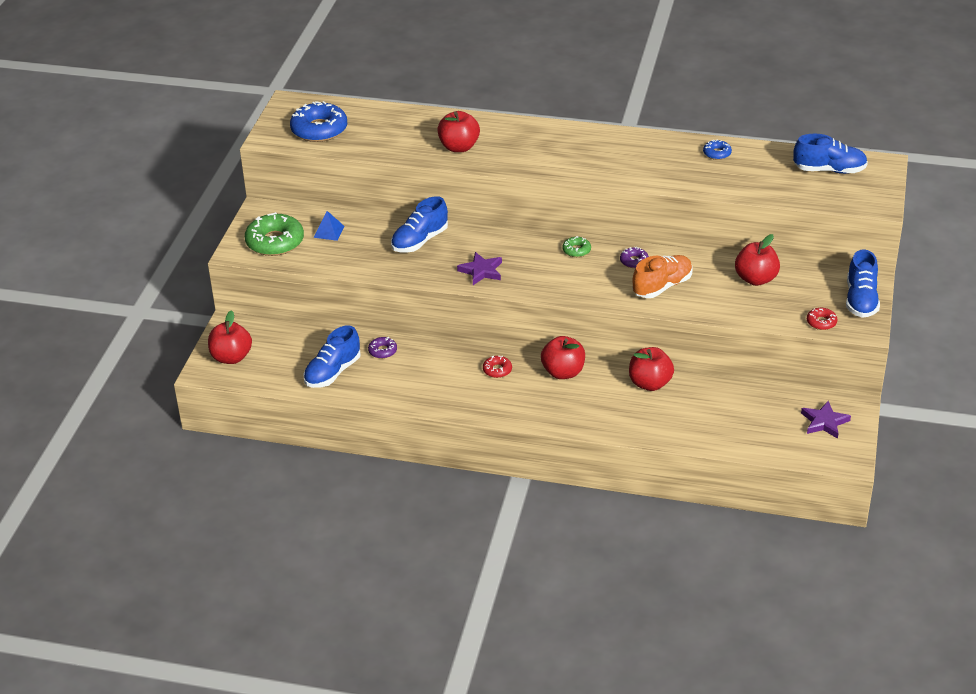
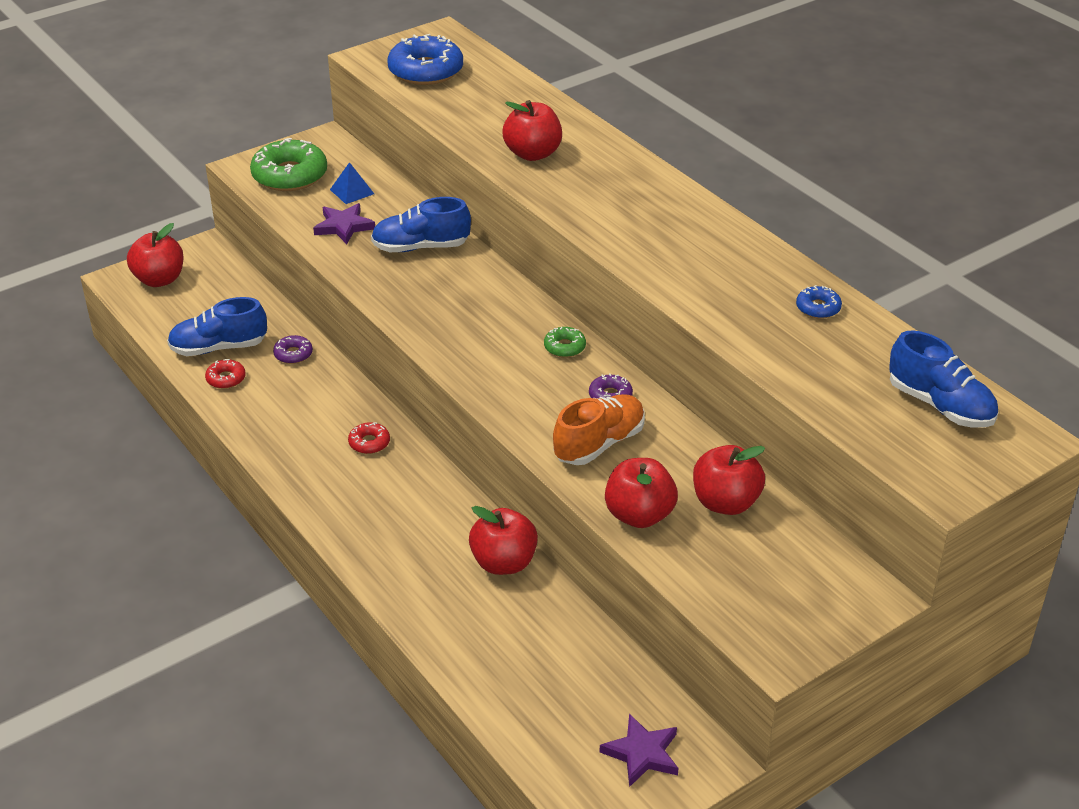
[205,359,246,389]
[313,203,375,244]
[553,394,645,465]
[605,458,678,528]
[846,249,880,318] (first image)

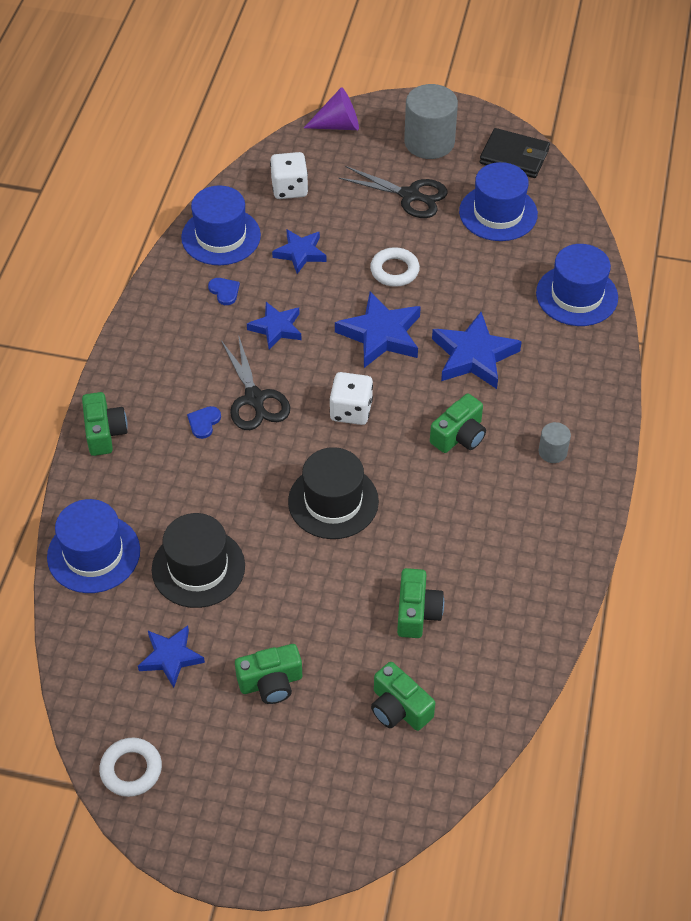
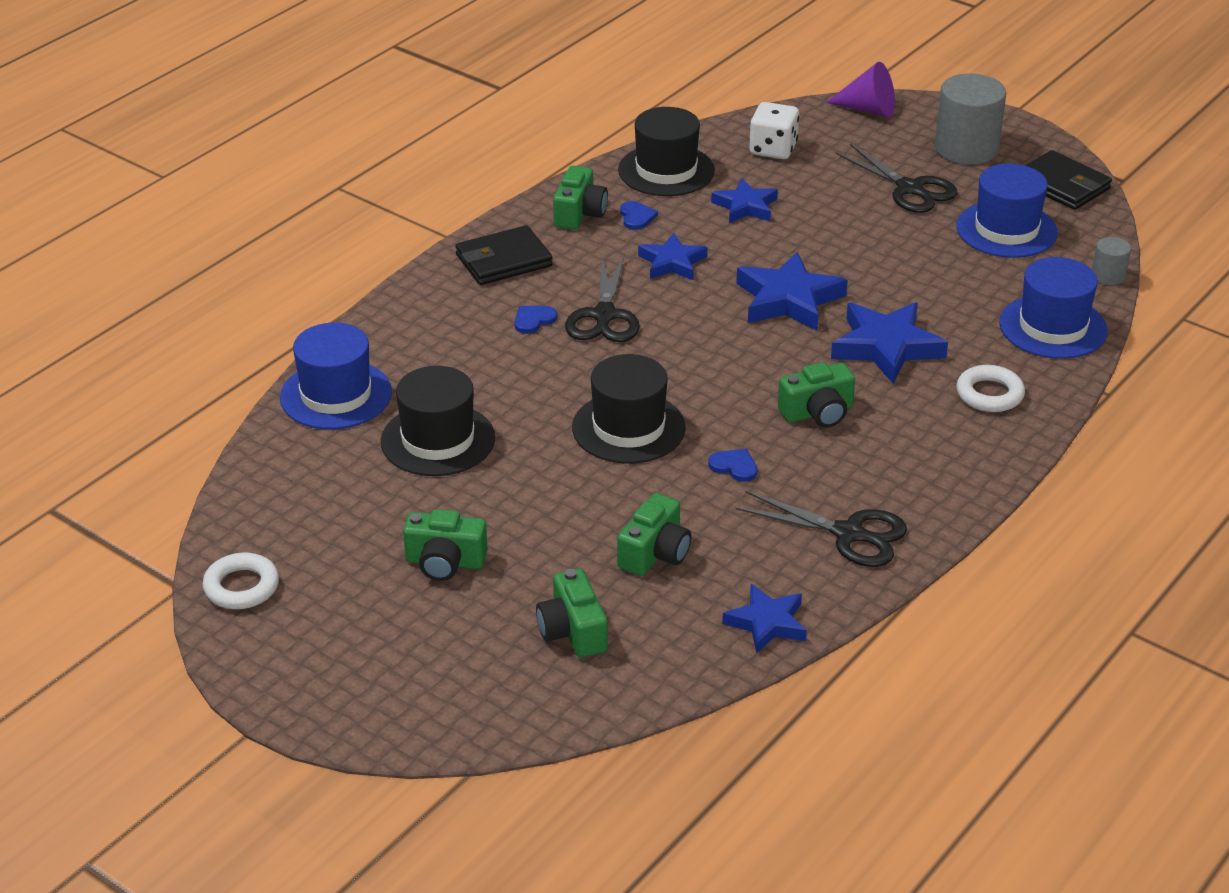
[455,225,553,285]
[553,166,608,230]
[618,107,715,196]
[708,449,757,482]
[722,584,807,653]
[736,491,907,567]
[956,365,1025,412]
[1092,237,1131,285]
[330,372,373,425] (first image)

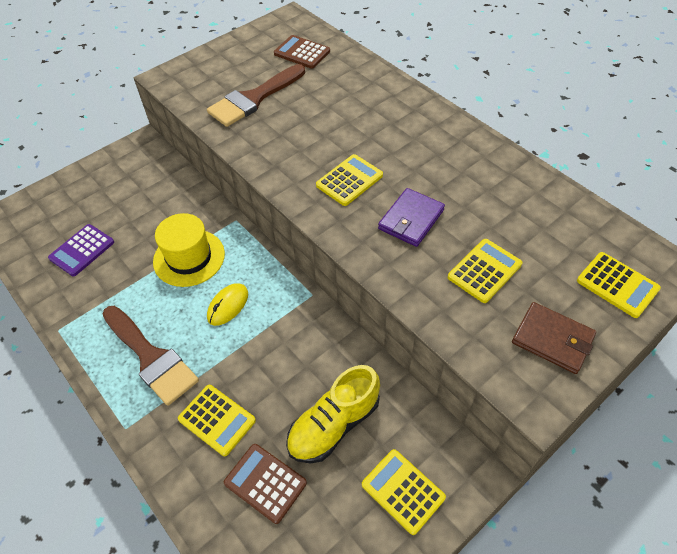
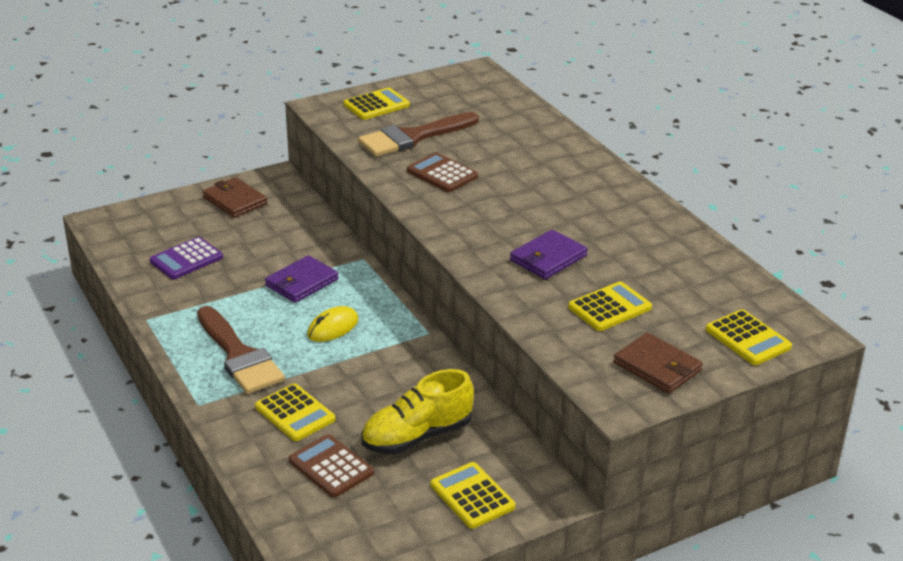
[203,177,268,218]
[265,255,339,303]
[343,87,410,120]
[407,153,478,192]

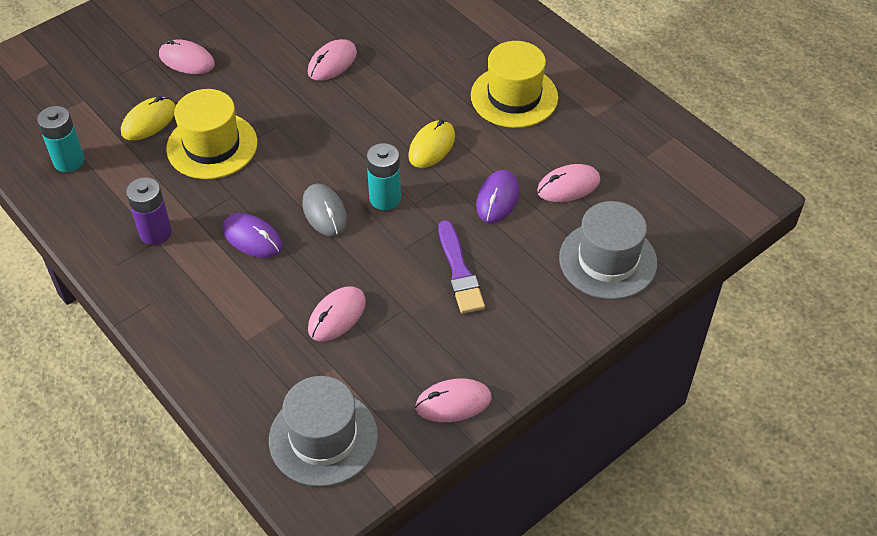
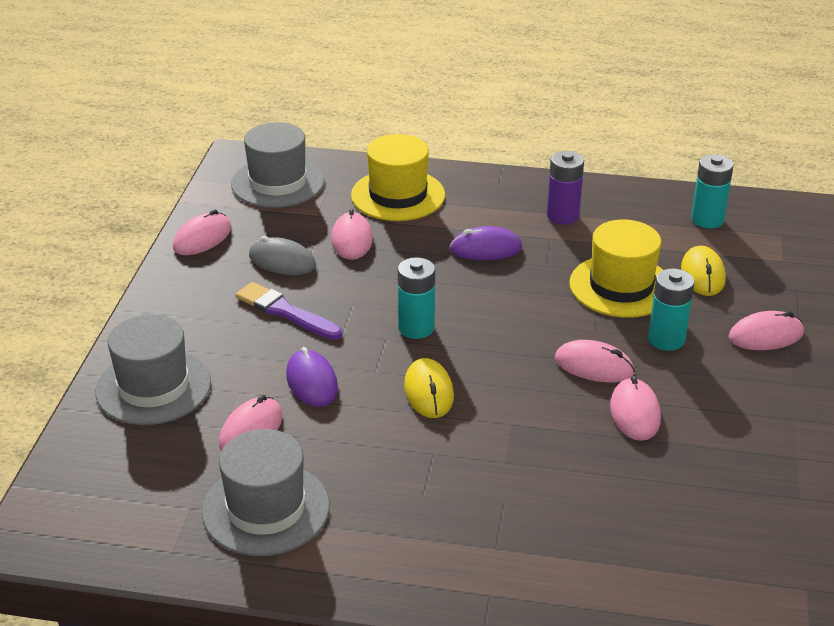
[202,429,330,556]
[249,236,316,275]
[351,134,445,221]
[555,340,635,383]
[648,268,694,351]

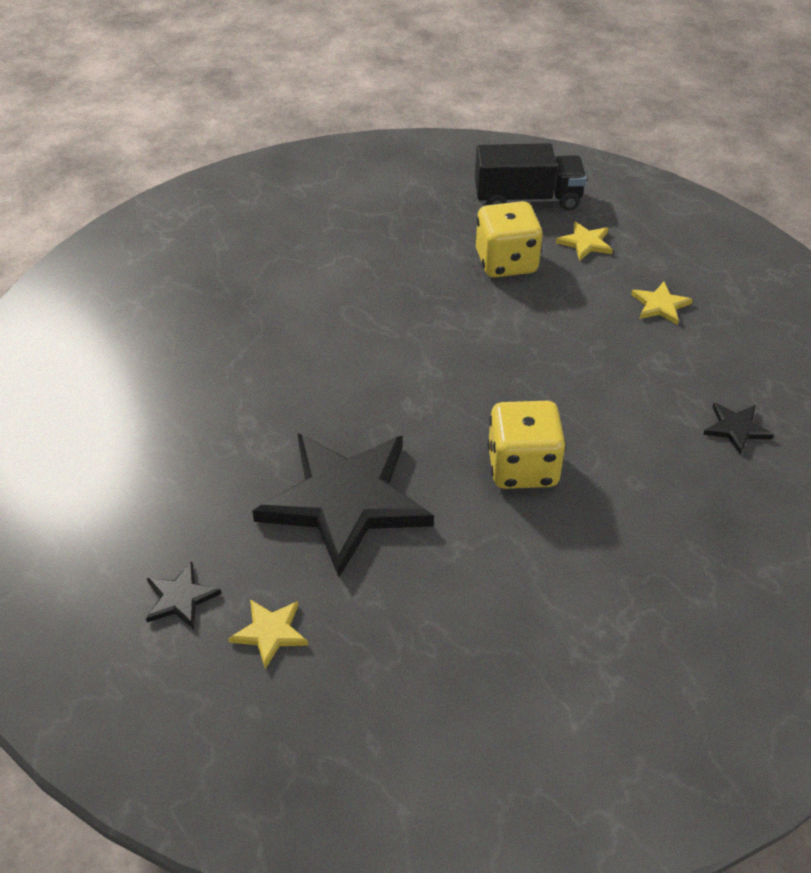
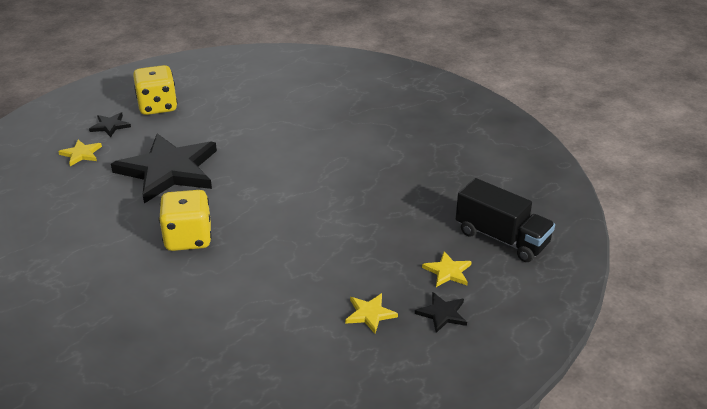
[133,65,177,115]
[415,292,467,333]
[456,178,555,262]

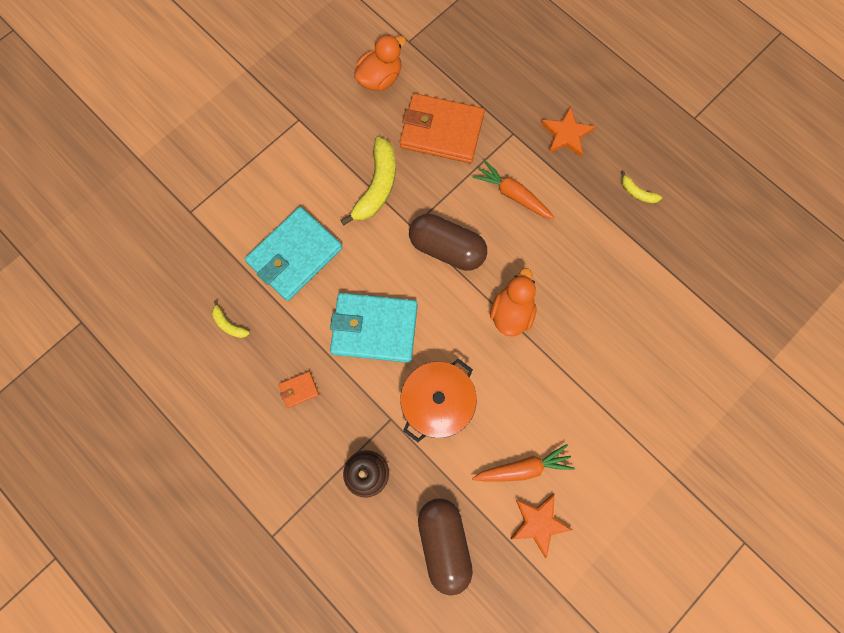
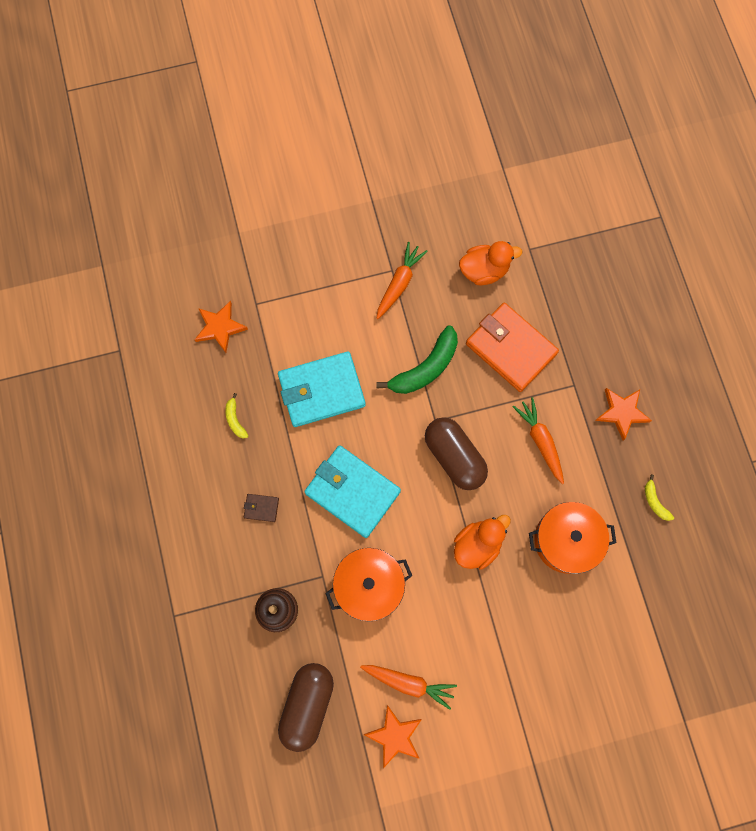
[194,301,248,353]
[244,494,279,522]
[376,242,428,319]
[376,326,458,394]
[529,502,616,574]

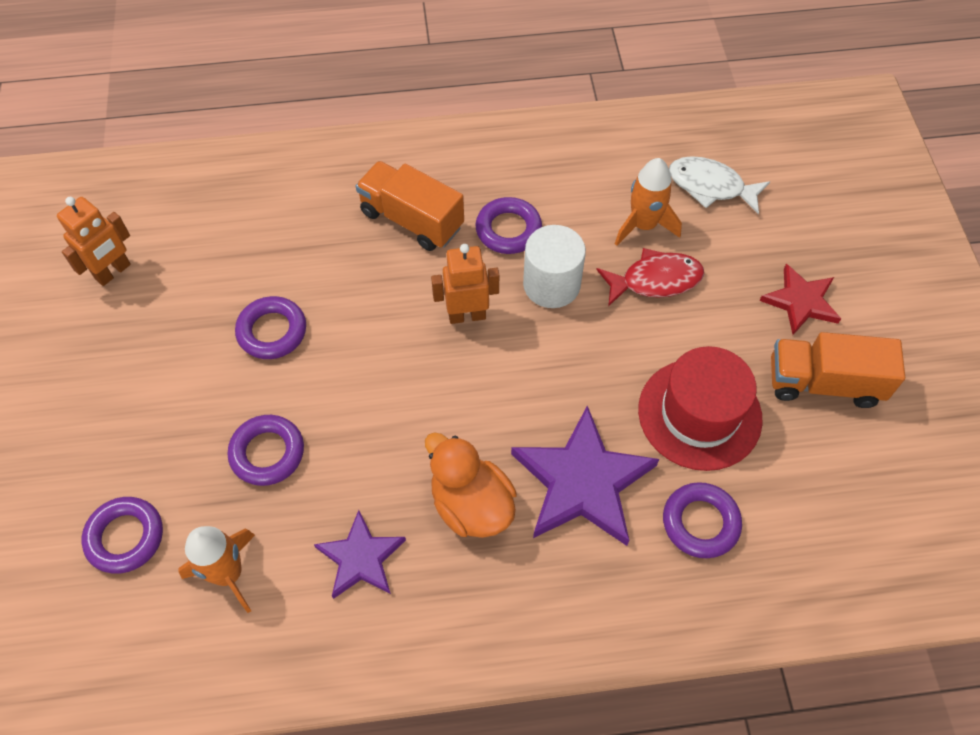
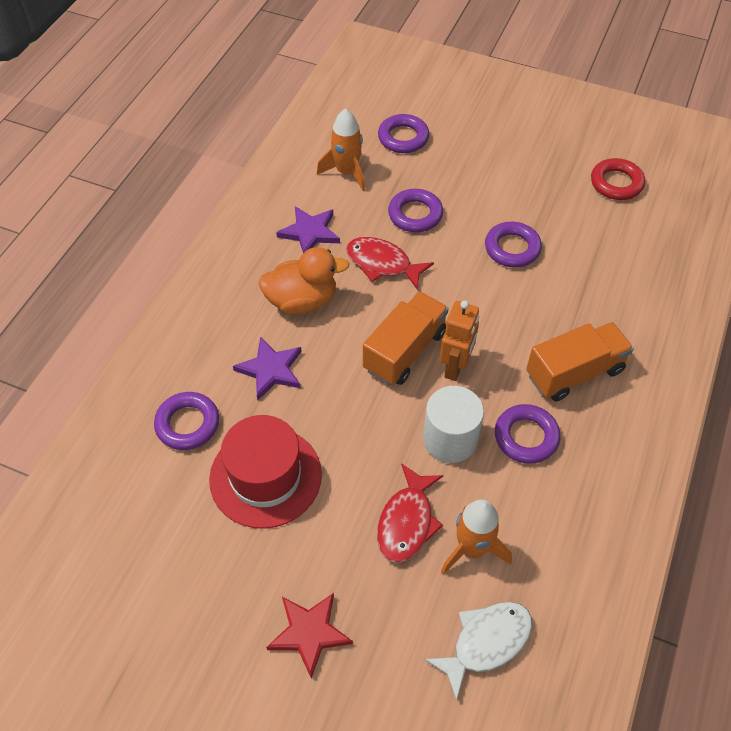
[233,337,302,400]
[346,237,434,290]
[363,291,449,385]
[591,158,645,200]

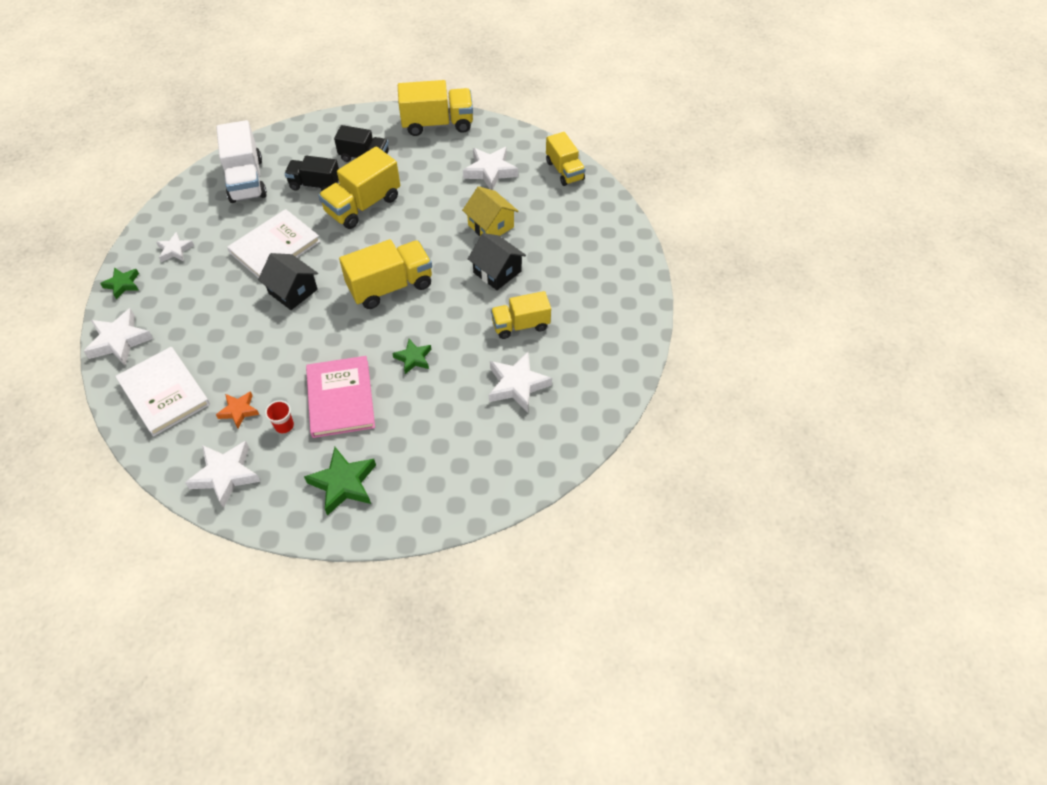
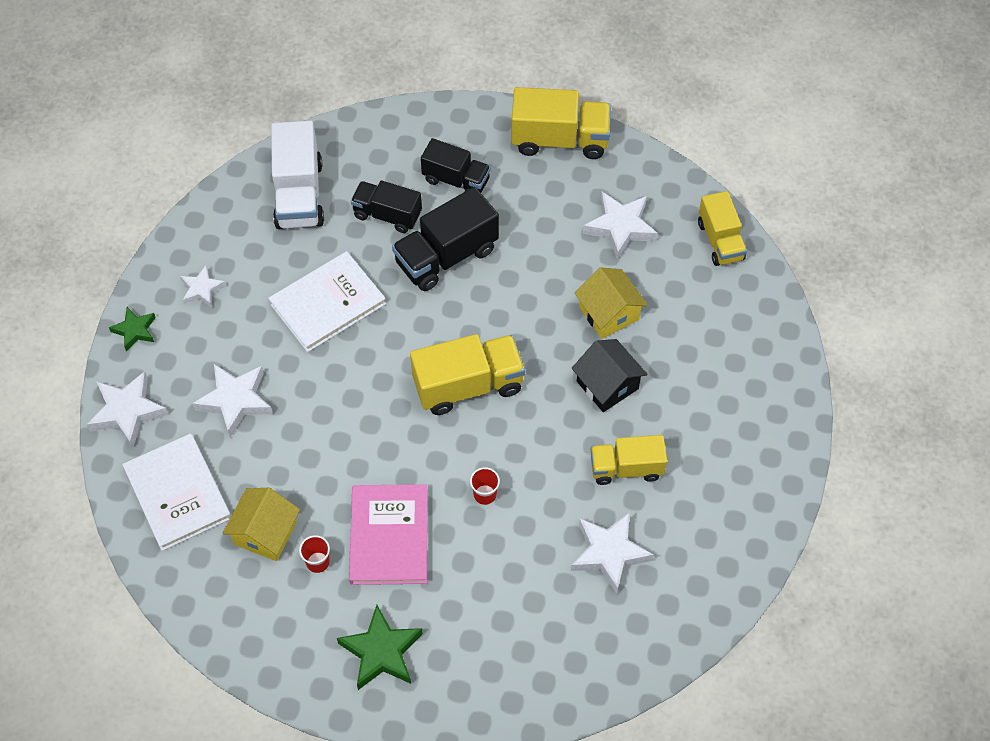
[192,364,273,438]
[222,488,300,561]
[392,187,499,291]
[470,467,500,505]
[258,253,318,310] (first image)

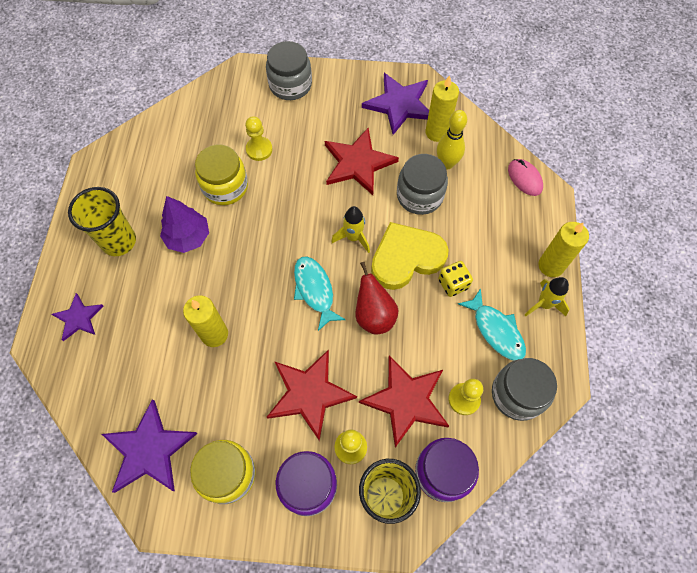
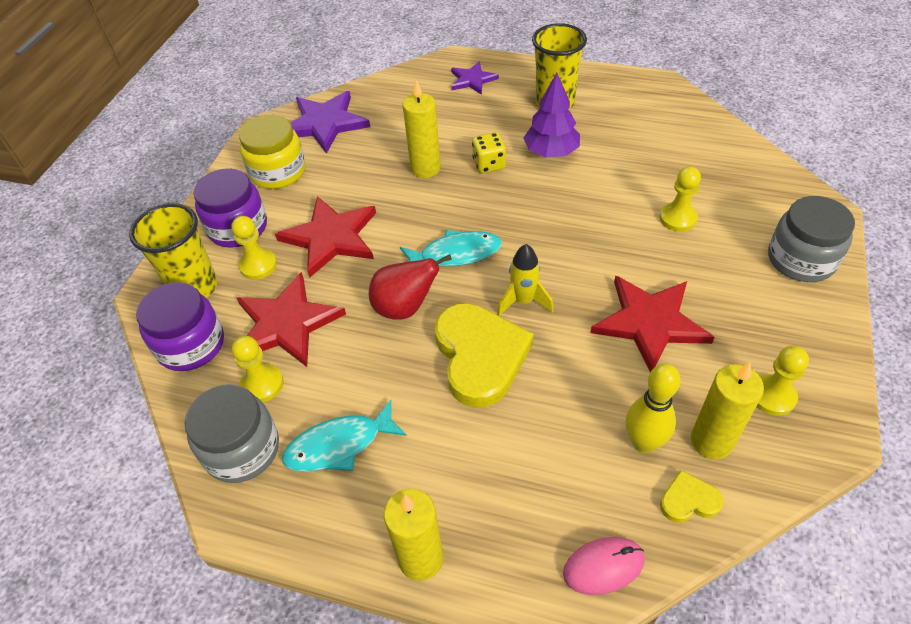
[472,132,506,173]
[660,470,723,523]
[756,346,809,416]
[195,145,248,205] (first image)
[397,154,448,215] (first image)
[525,277,569,316] (first image)

